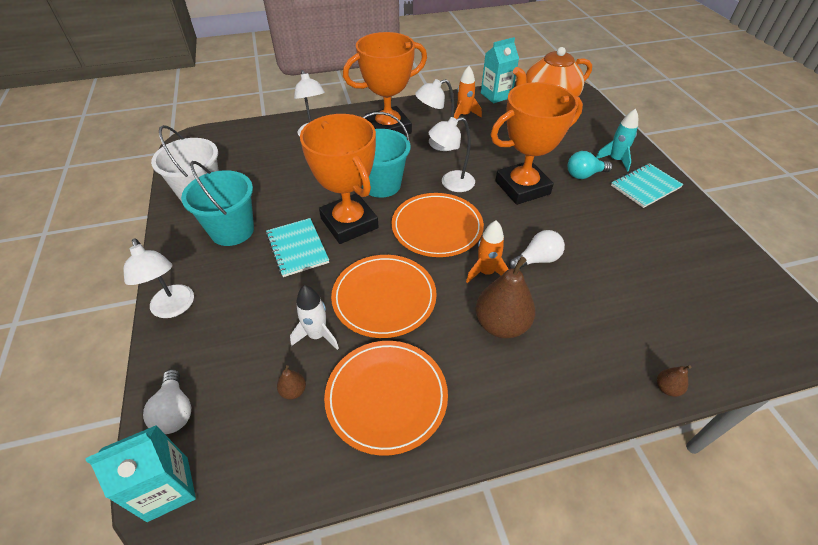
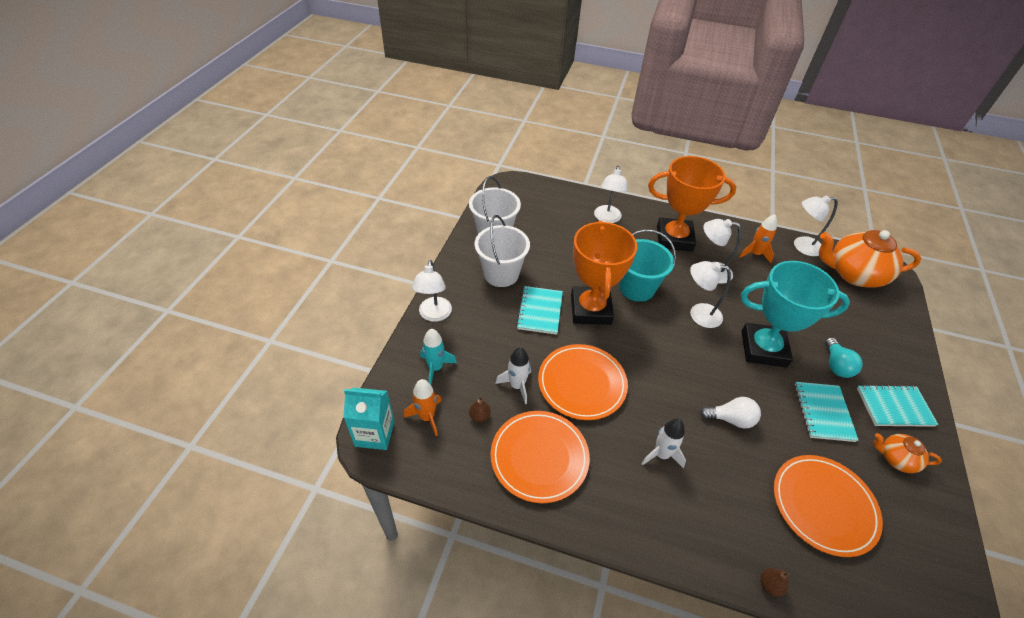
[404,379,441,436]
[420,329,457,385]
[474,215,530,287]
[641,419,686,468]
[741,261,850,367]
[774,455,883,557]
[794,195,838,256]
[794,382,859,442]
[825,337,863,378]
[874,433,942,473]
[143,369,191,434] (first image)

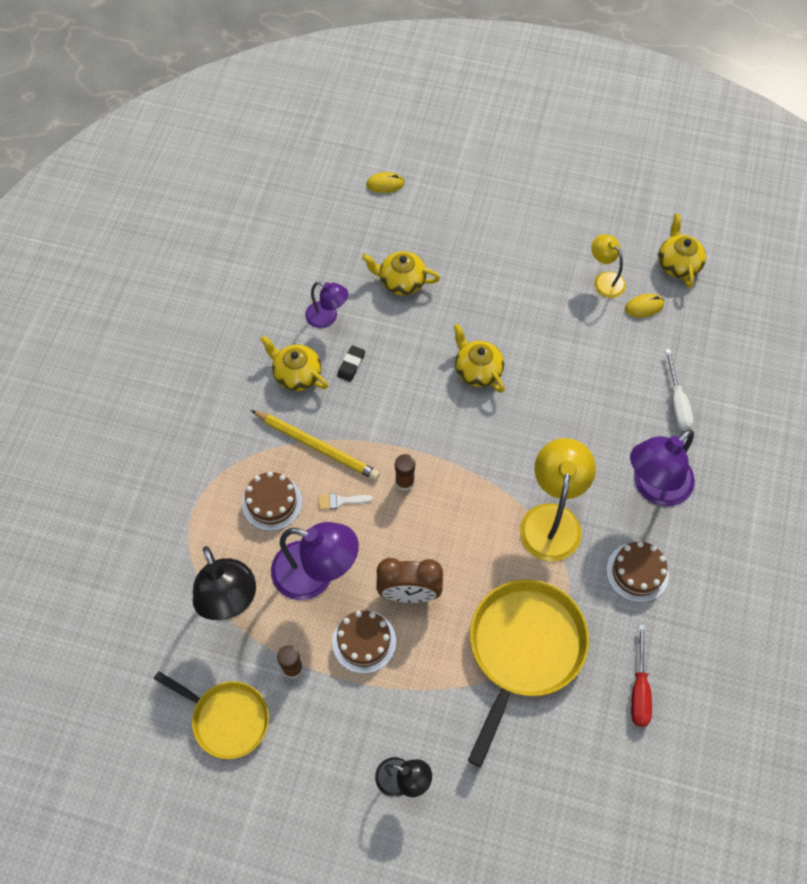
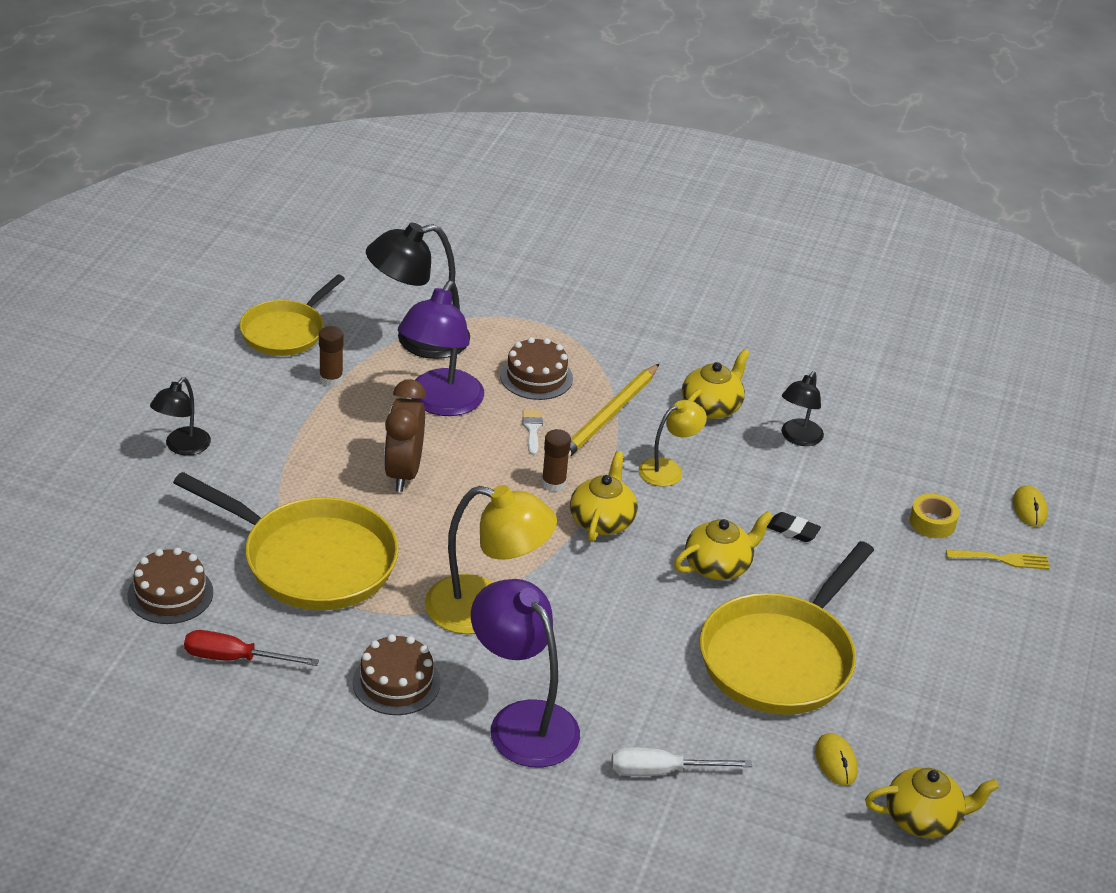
[128,548,213,624]
[570,451,638,542]
[639,400,707,487]
[700,541,874,715]
[767,512,821,542]
[782,371,824,446]
[910,494,959,538]
[946,550,1050,570]

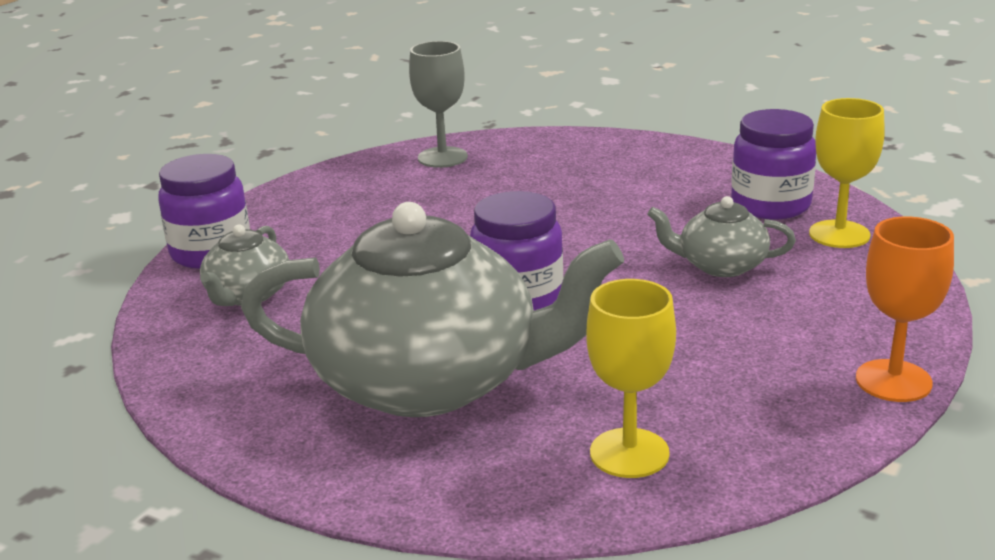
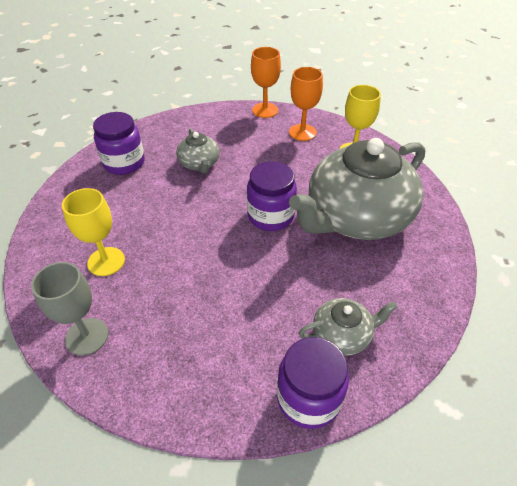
[62,188,125,276]
[289,67,323,141]
[289,138,425,240]

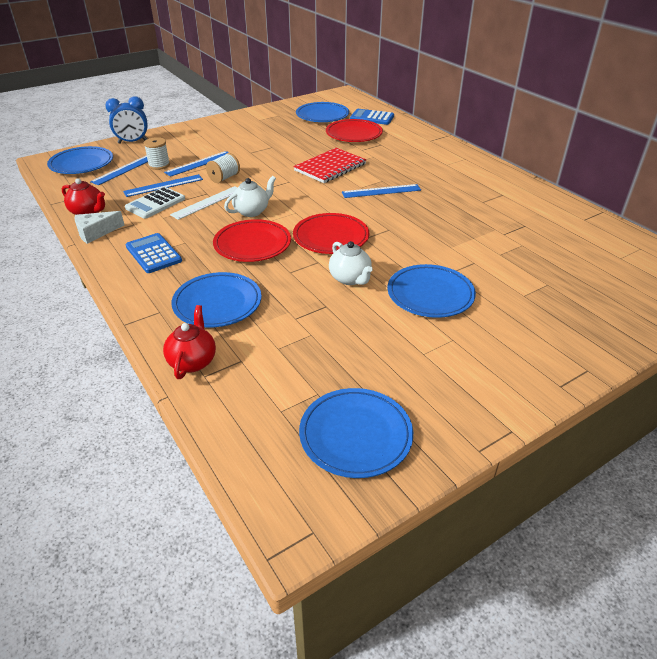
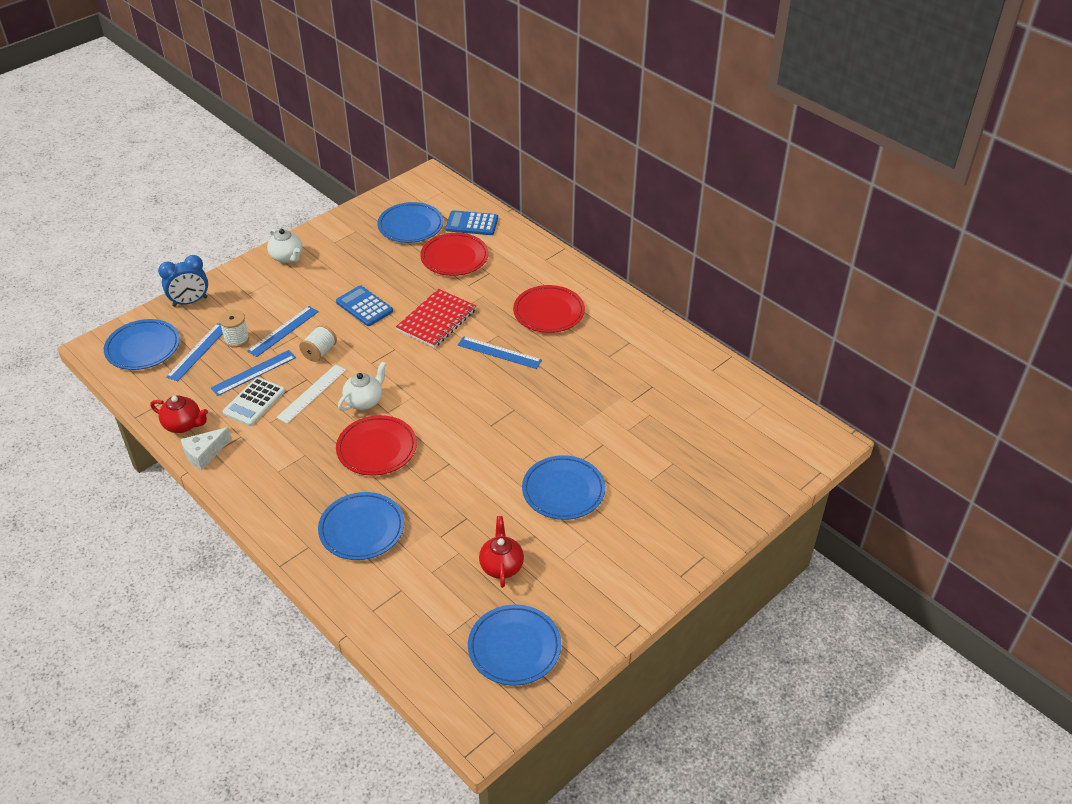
[267,228,302,263]
[336,285,393,326]
[458,336,542,369]
[479,516,524,588]
[513,285,585,333]

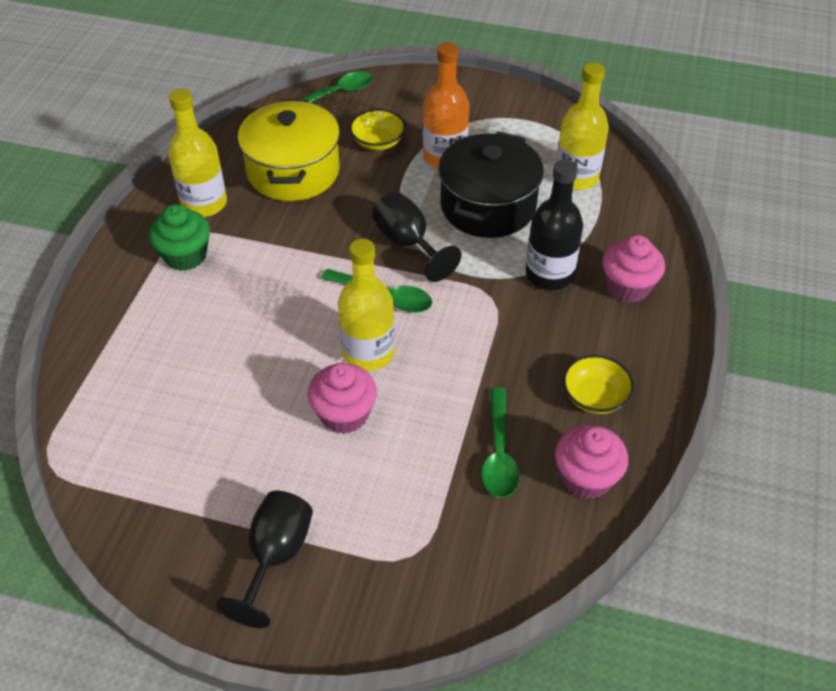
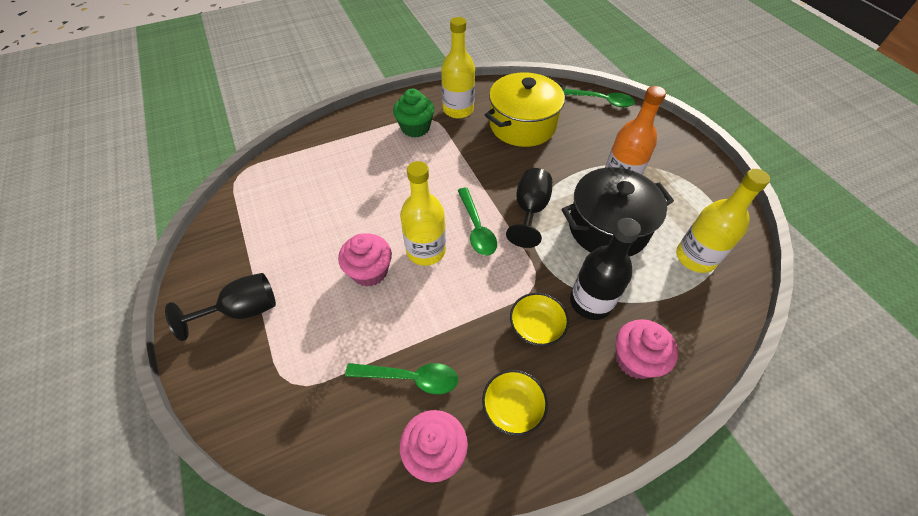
[345,363,458,394]
[510,293,569,346]

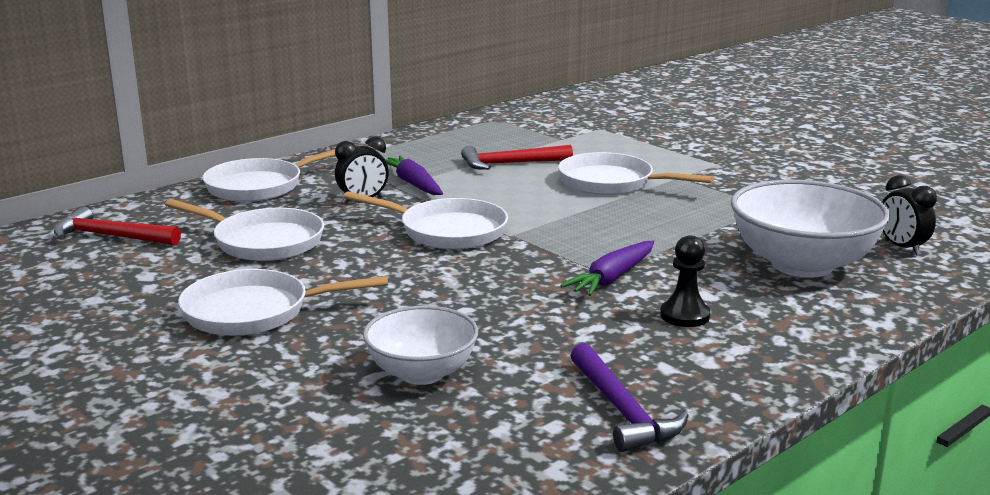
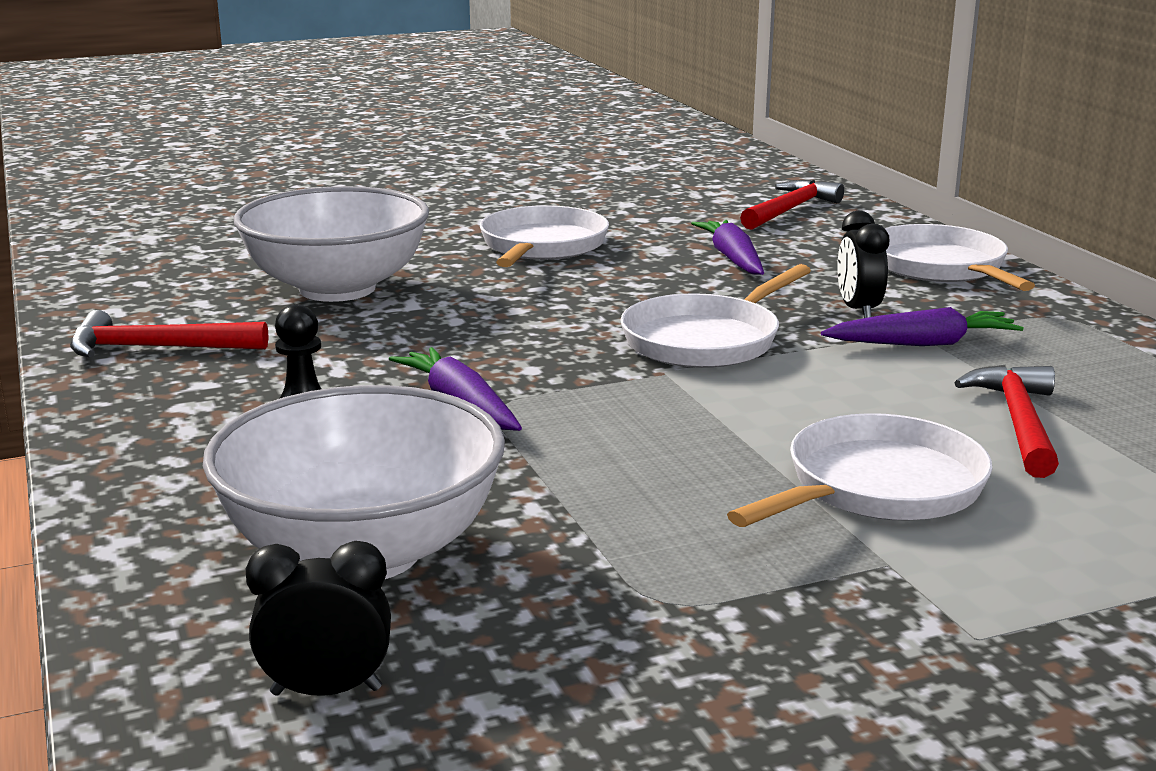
[70,310,268,357]
[233,186,429,302]
[691,220,764,275]

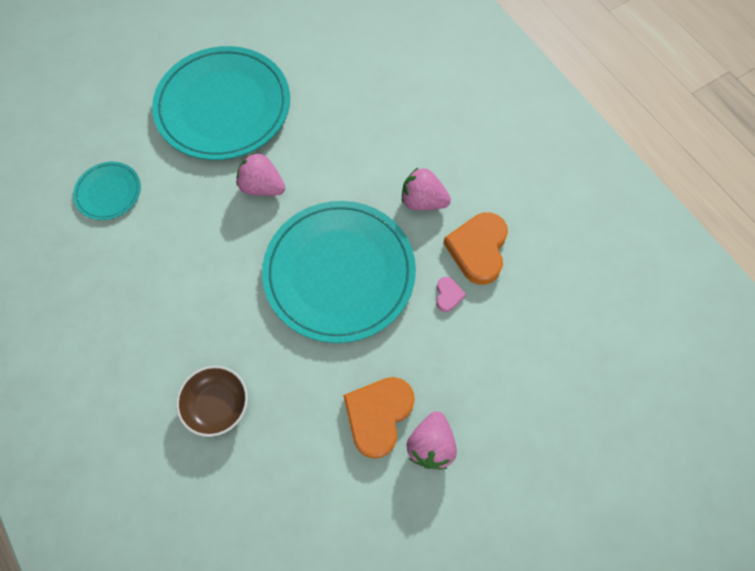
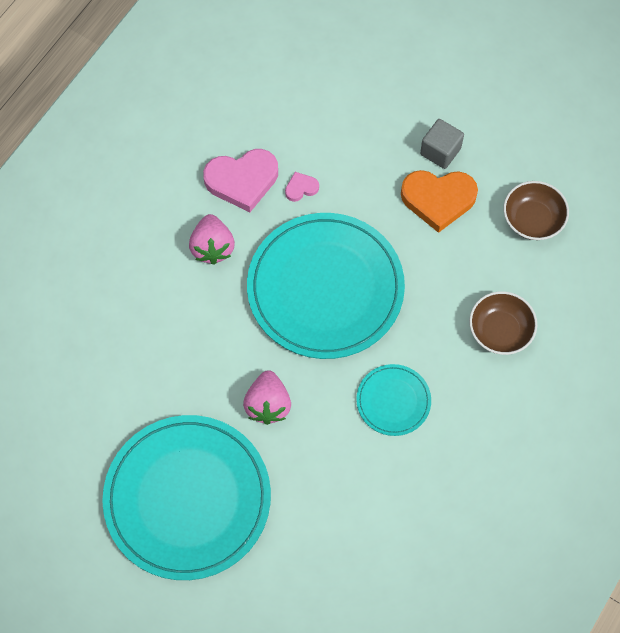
[203,149,278,212]
[356,364,431,436]
[420,119,464,169]
[503,181,569,240]

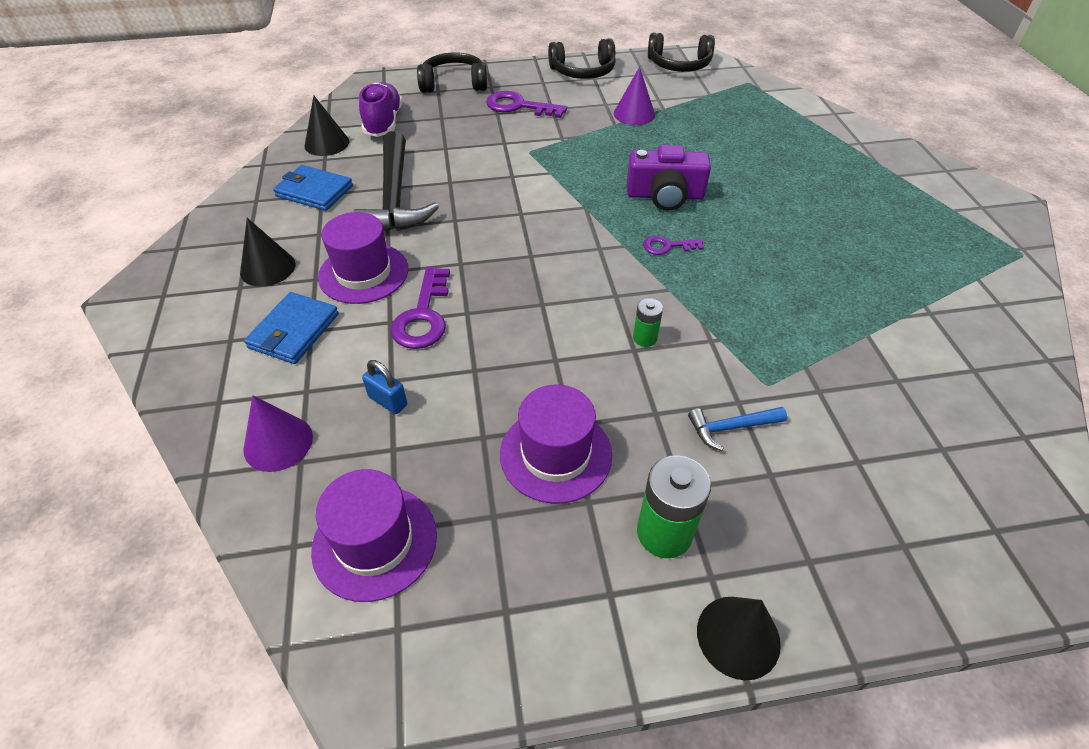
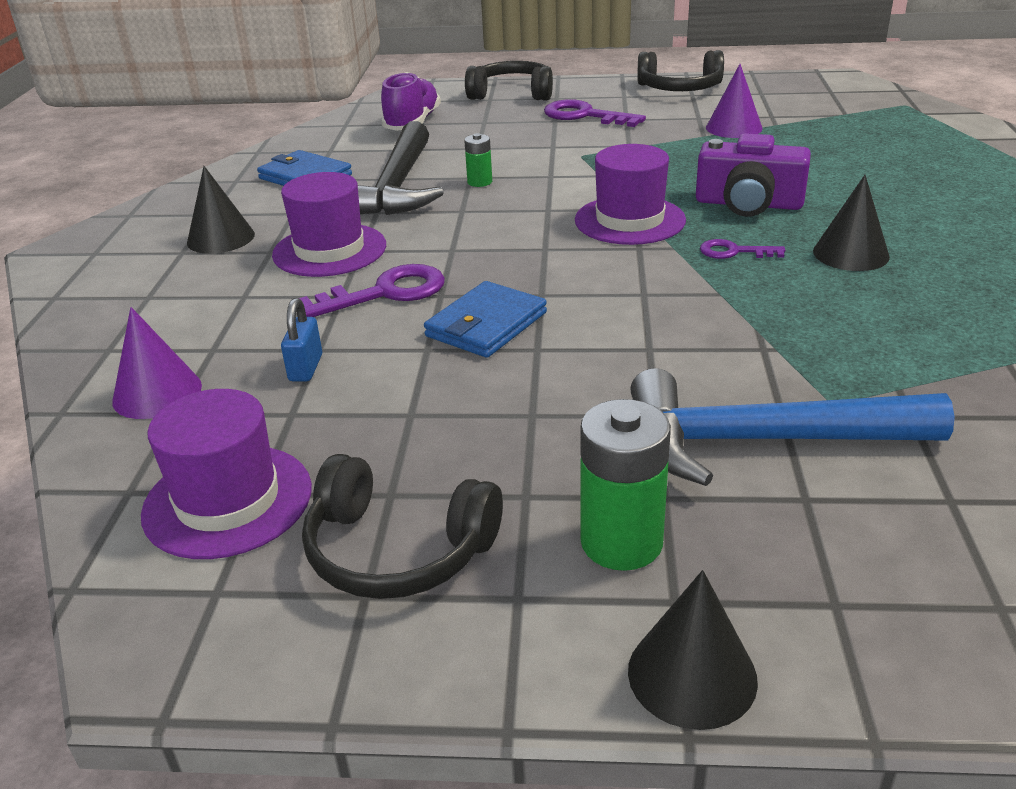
[281,298,322,382]
[299,264,445,317]
[302,454,503,599]
[424,281,547,358]
[464,133,492,187]
[575,144,686,245]
[630,368,955,486]
[813,175,890,271]

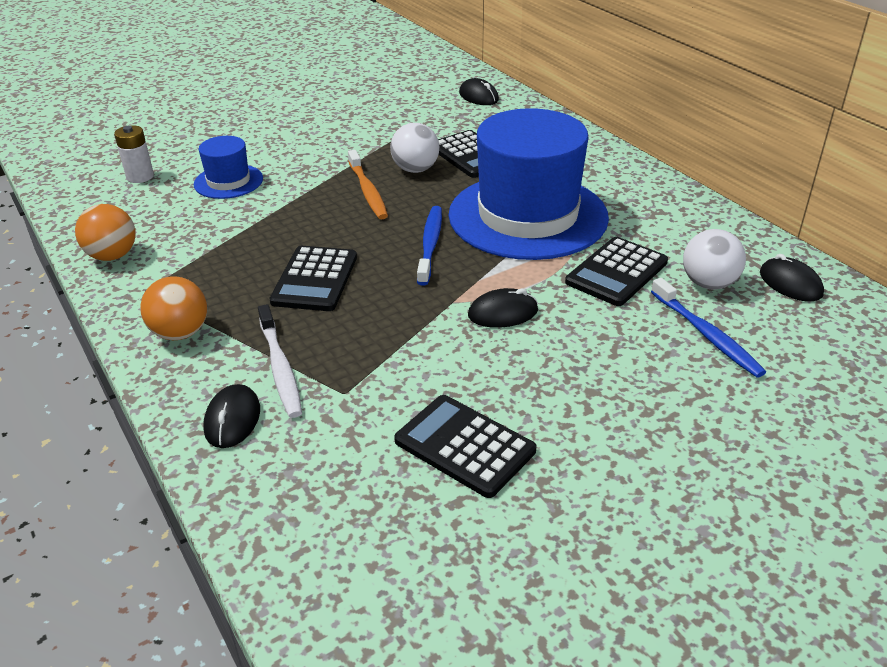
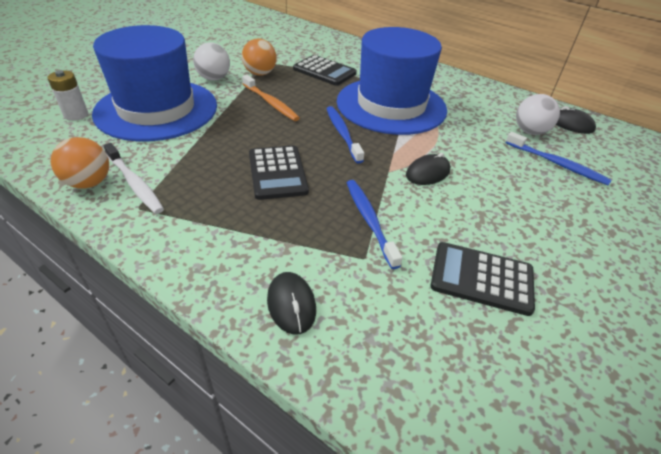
[92,25,217,141]
[103,143,164,214]
[193,42,230,81]
[242,39,276,76]
[347,180,403,269]
[459,78,499,105] (first image)
[565,237,668,306] (first image)

